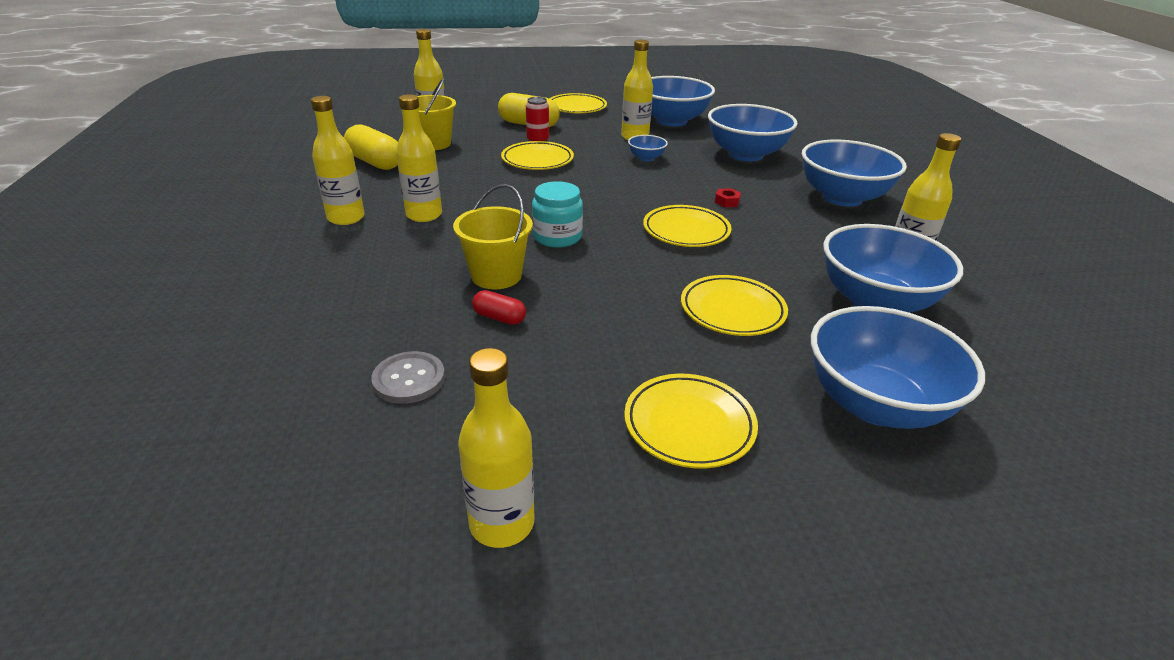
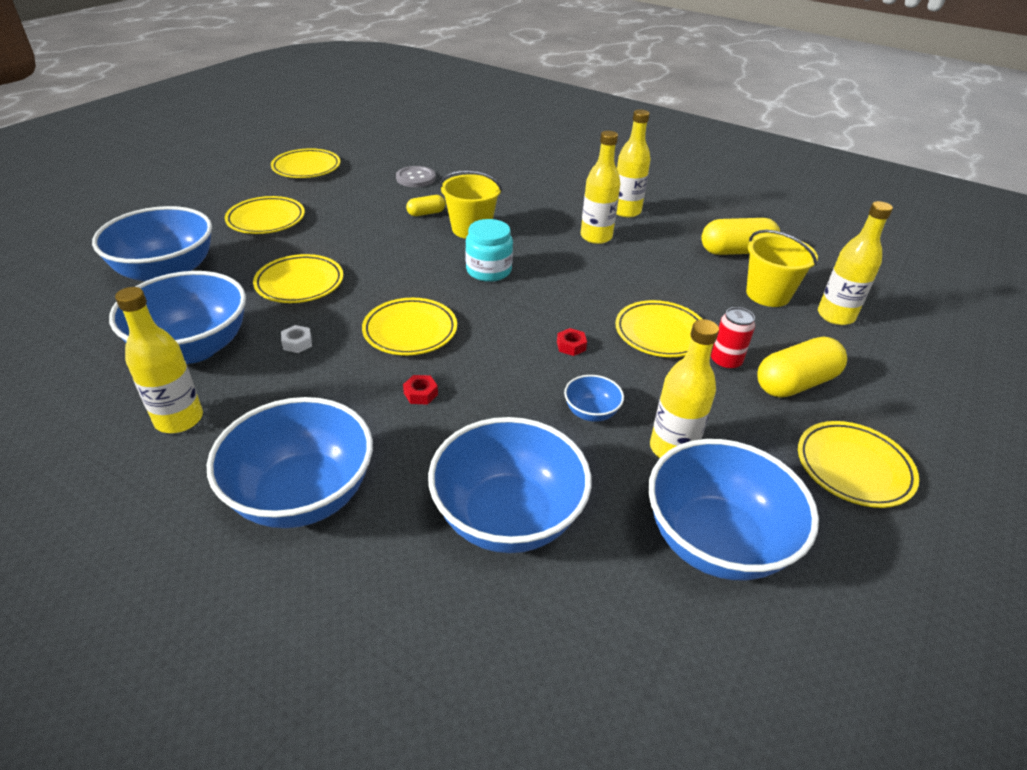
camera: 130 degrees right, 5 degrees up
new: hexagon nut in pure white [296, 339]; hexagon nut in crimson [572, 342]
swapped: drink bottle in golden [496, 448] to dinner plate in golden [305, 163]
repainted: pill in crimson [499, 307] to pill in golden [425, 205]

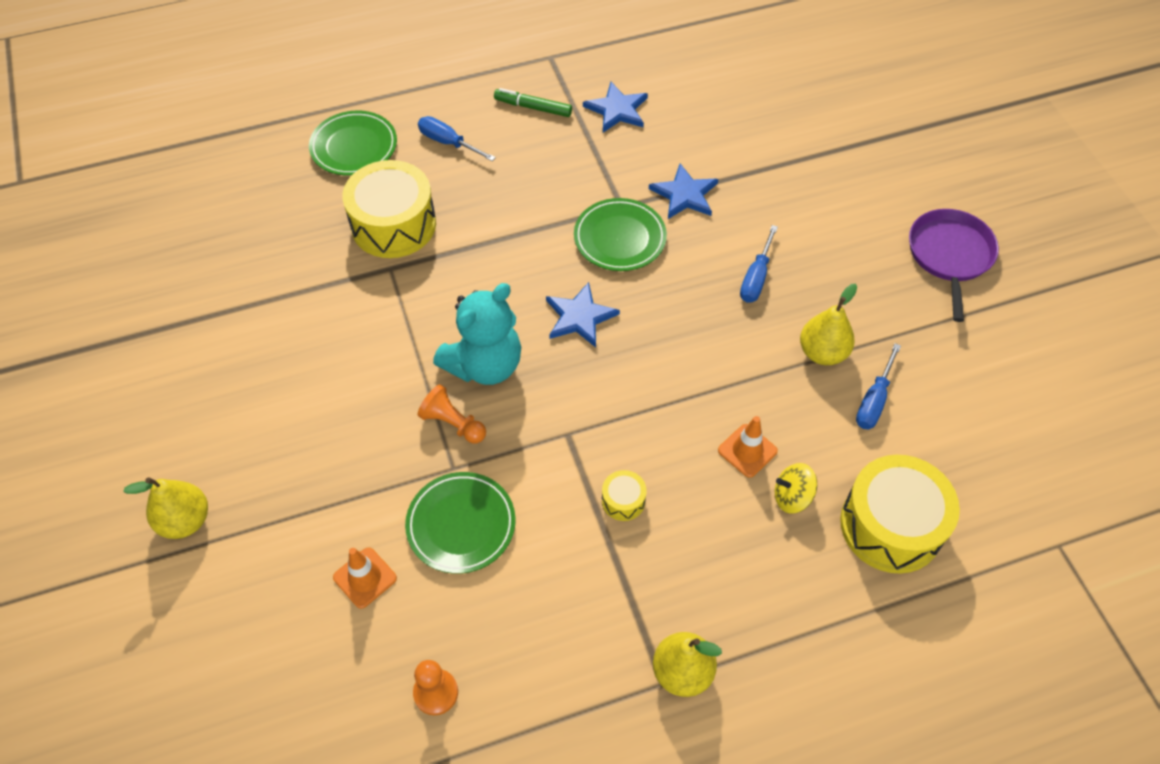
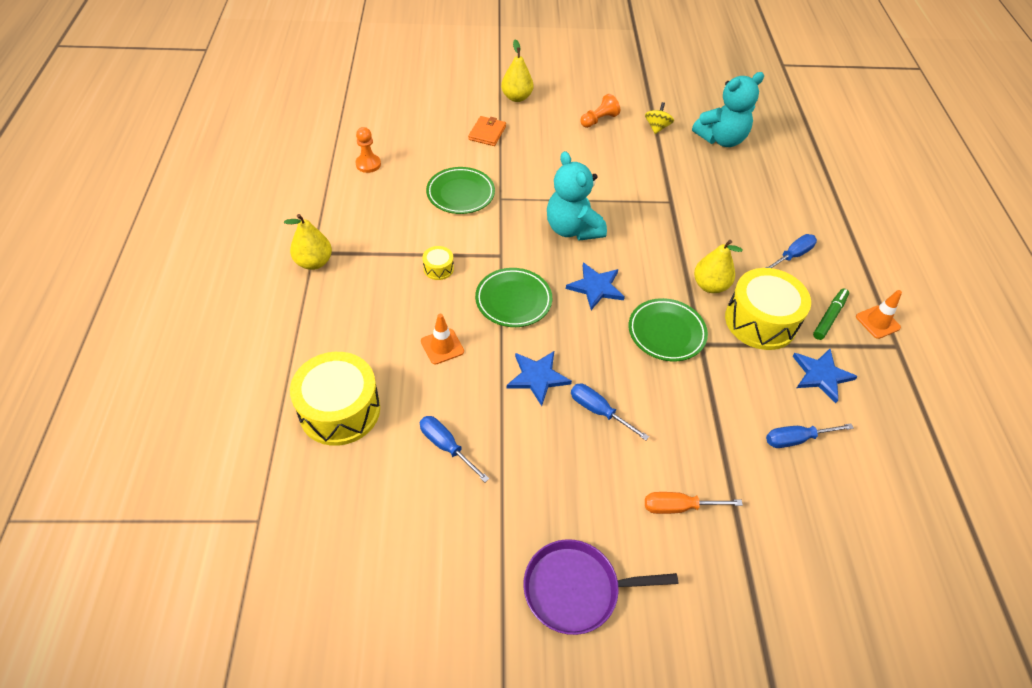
camera: 105 degrees right, 5 degrees down
new: billfold in bright orange [487, 131]; hand screwdriver in bright orange [694, 503]; teddy in turquoise [728, 109]; hand screwdriver in blue [810, 435]
shifted: dinner plate in green [353, 143] to [513, 297]; traffic cone in bright orange [365, 578] to [879, 314]; toy drum in golden [389, 209] to [768, 309]; game pawn in bright orange [452, 414] to [600, 111]; star shape in blue [683, 191] to [539, 378]; toy top in golden [796, 488] to [659, 118]; toy pear in golden [828, 324] to [718, 266]
rotated: frying pan in purple [954, 265] = [600, 587] 150 degrees clockwise

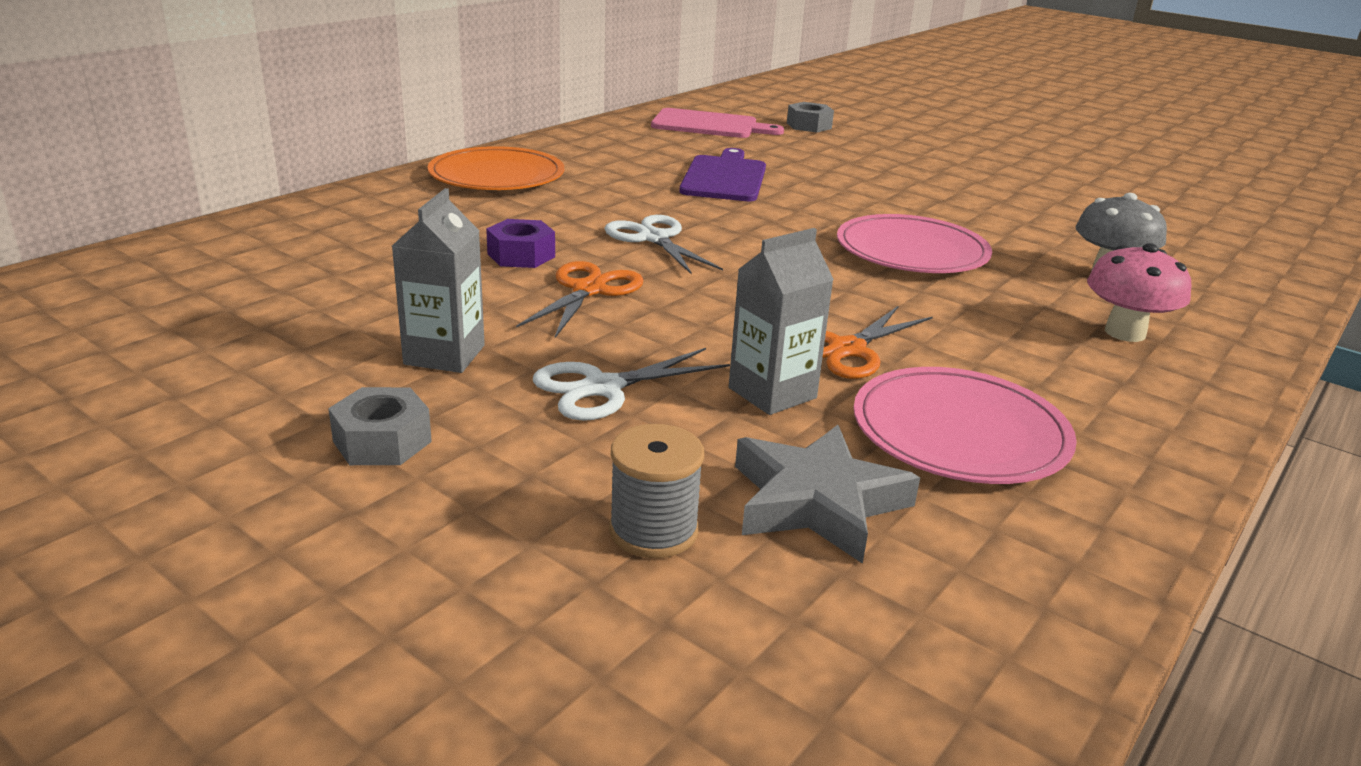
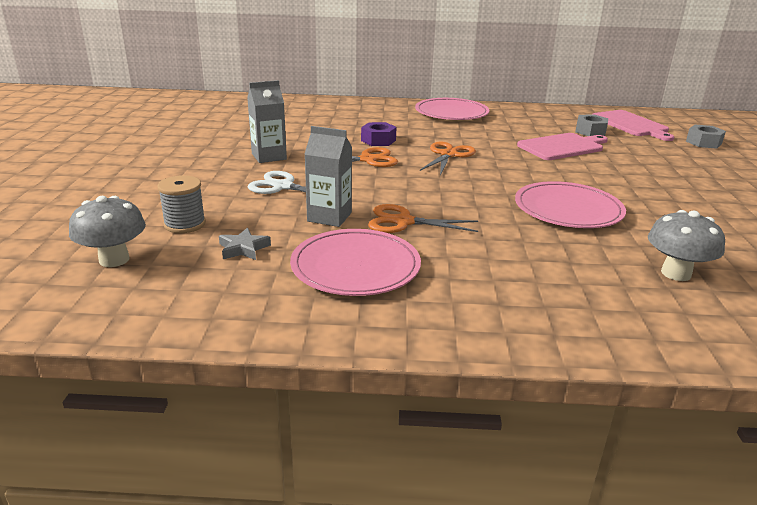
camera: 55 degrees right, 0 degrees up
gone: mushroom in rose-pink [1139, 292]
new: mushroom in gray [107, 231]
shifted: hexagon nut in gray [380, 426] to [591, 125]
repainted: dinner plate in bright orange [496, 168] to dinner plate in rose-pink [452, 109]; shears in pure white [663, 245] to shears in bright orange [448, 158]; cutting board in purple [722, 174] to cutting board in rose-pink [562, 146]
scaled: star shape in gray [827, 494] = [245, 244] x0.54

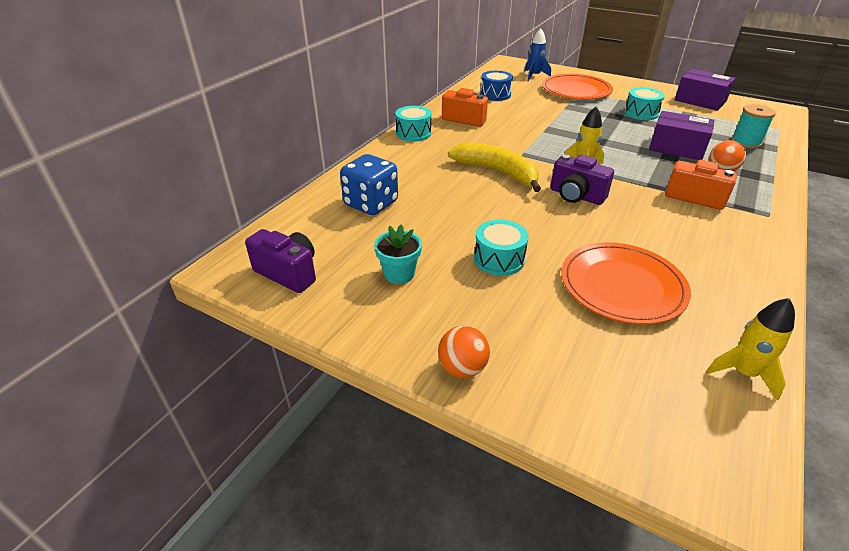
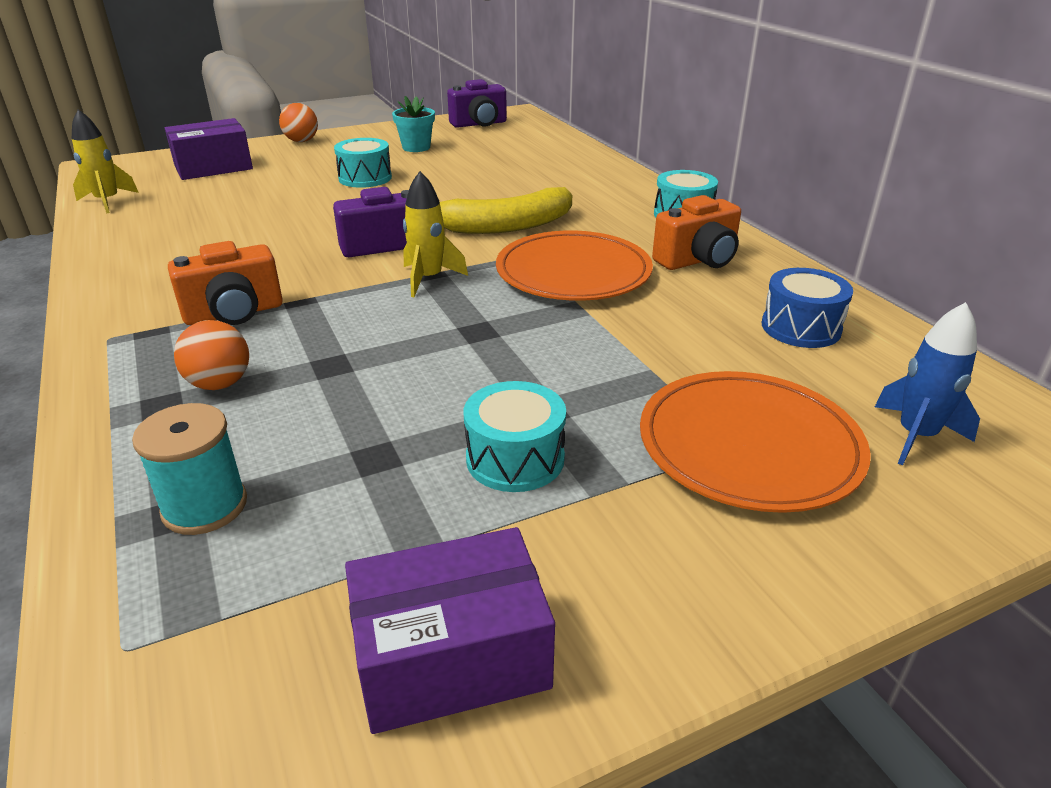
camera: 125 degrees right, 5 degrees down
gone: game die in blue [369, 184]
shifted: dinner plate in bright orange [626, 283] to [574, 265]; box in purple [682, 135] to [209, 149]

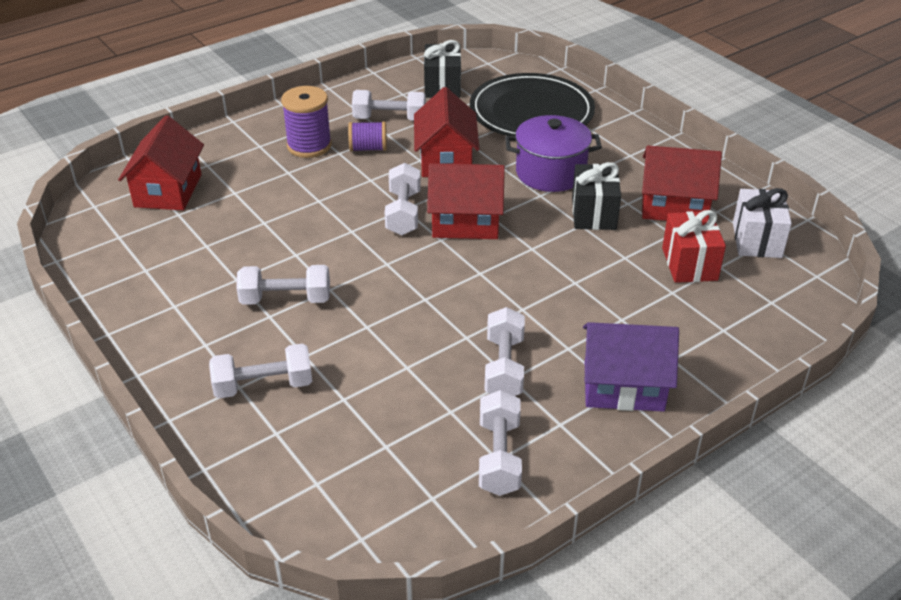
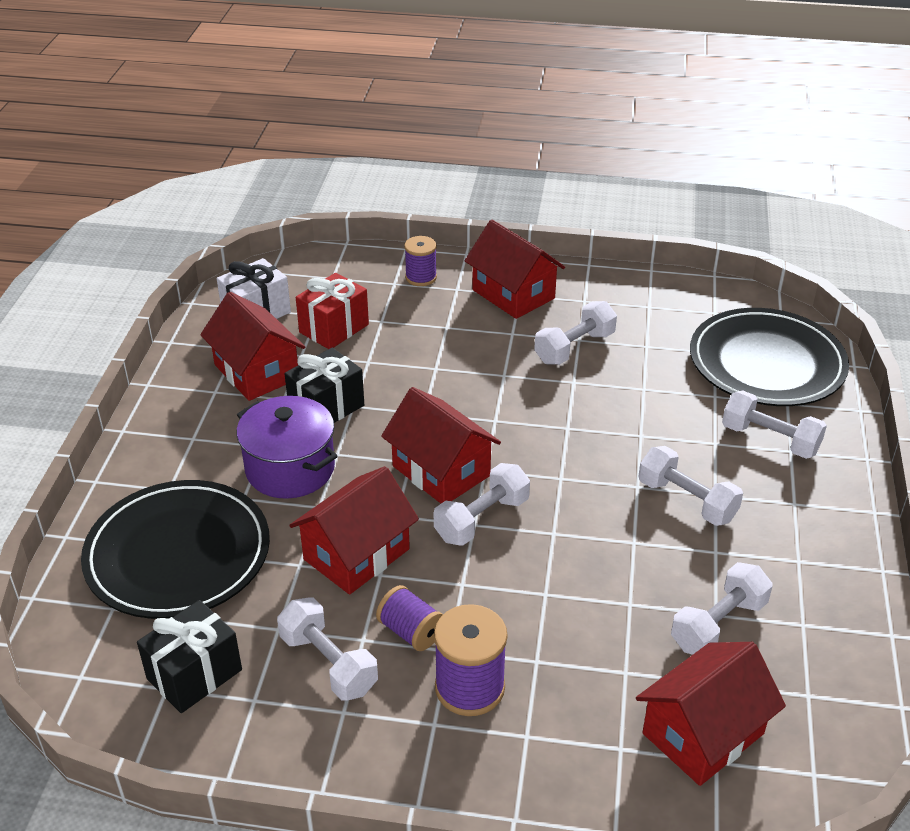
camera: 135 degrees left, 0 degrees up
new: bobbin in purple [420, 261]; dinner plate in black [769, 357]
shifted: dumbbell in pure white [500, 443] to [722, 608]
repainted: house in purple [631, 367] to house in crimson [515, 269]

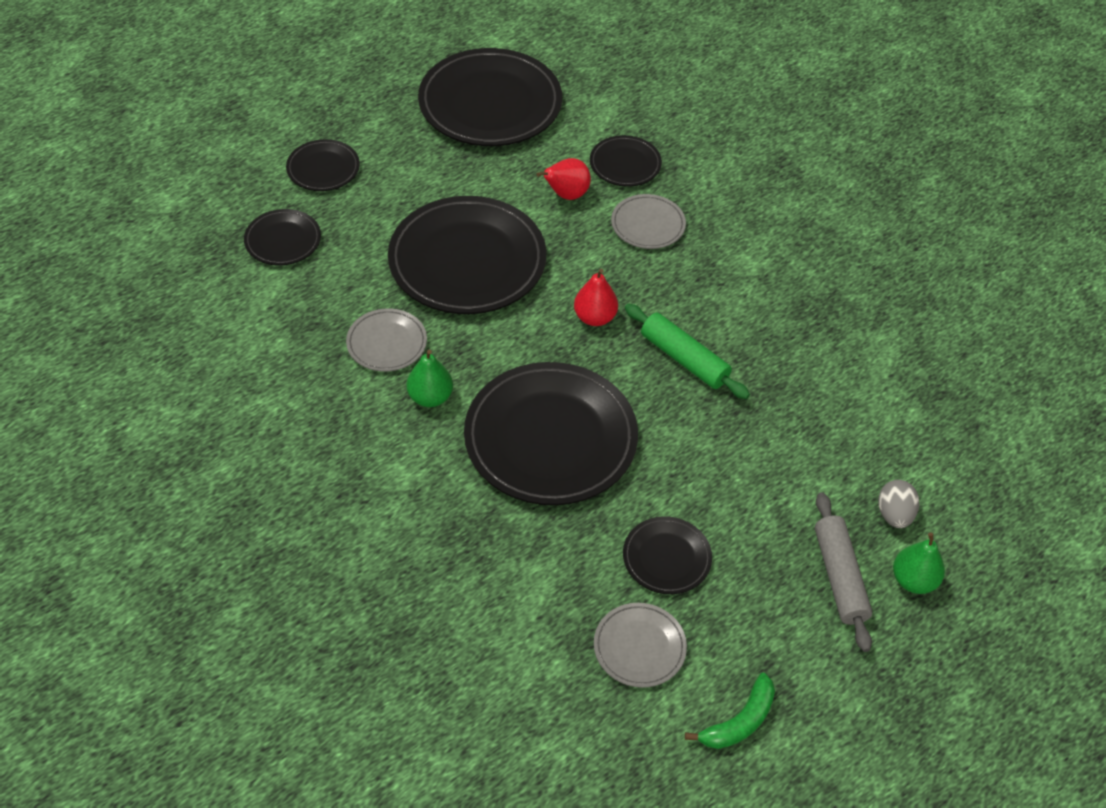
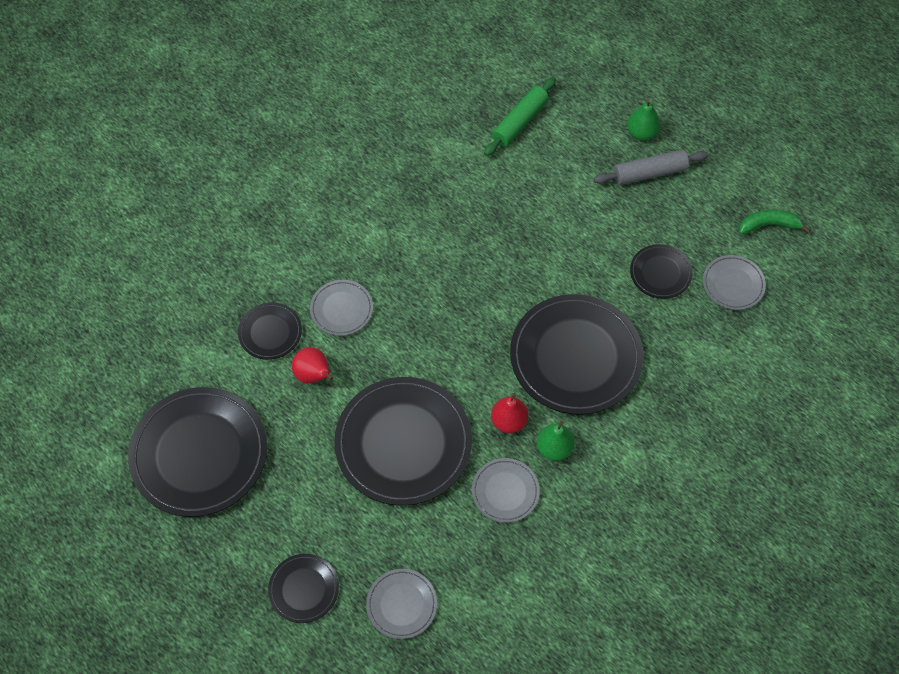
camera: 95 degrees left, 10 degrees up
gone: egg shape in gray [898, 504]
shifted: toy pear in crimson [596, 297] to [509, 413]; rolling pin in green [687, 351] to [520, 116]
repainted: dinner plate in black [282, 237] to dinner plate in gray [401, 604]
rotated: banana fruit in green [730, 711] = [774, 222] 45 degrees counterclockwise

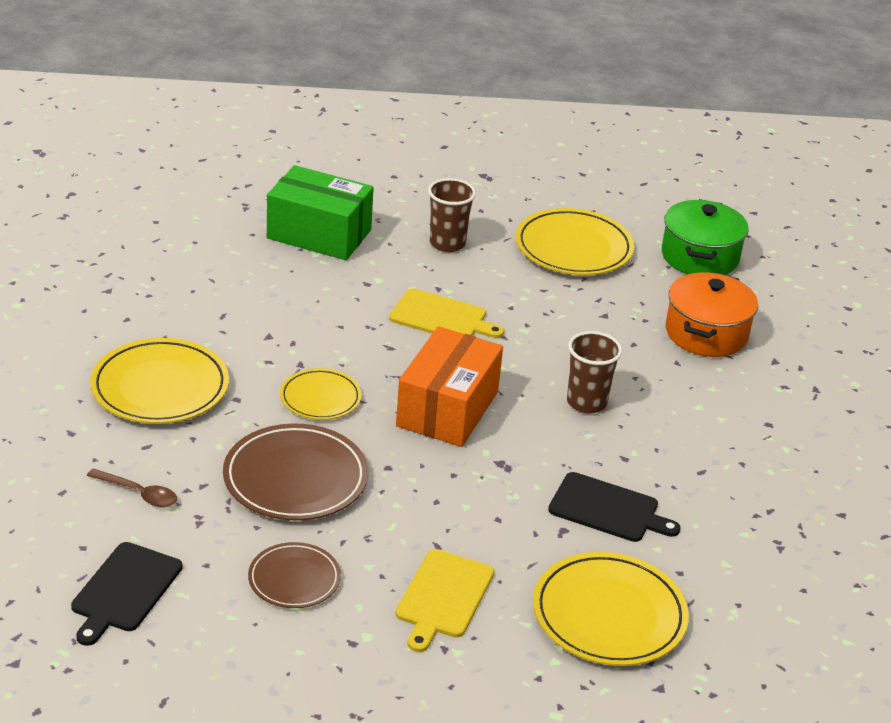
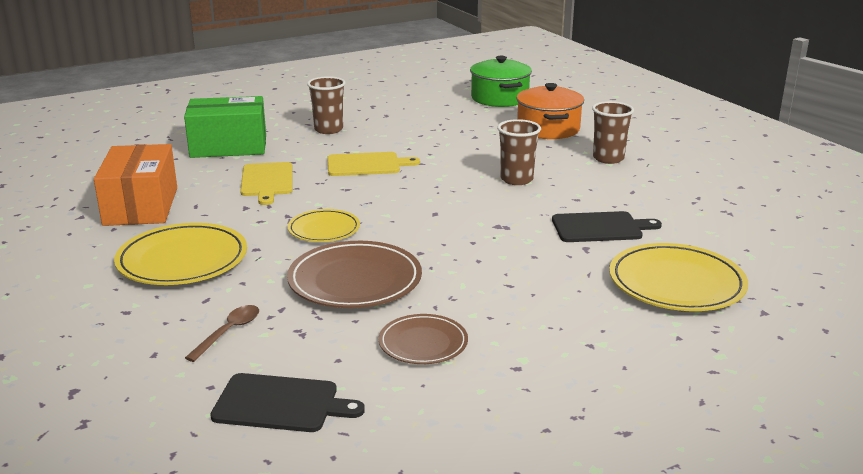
camera: 25 degrees left, 10 degrees down
gone: dinner plate in golden [575, 241]
new: beaker in brown [613, 132]
shifted: box in bright orange [449, 386] to [135, 185]; cutting board in golden [445, 600] to [266, 183]
rotated: cutting board in black [126, 594] = [287, 402] 75 degrees counterclockwise; spoon in brown [132, 488] = [222, 333] 60 degrees counterclockwise

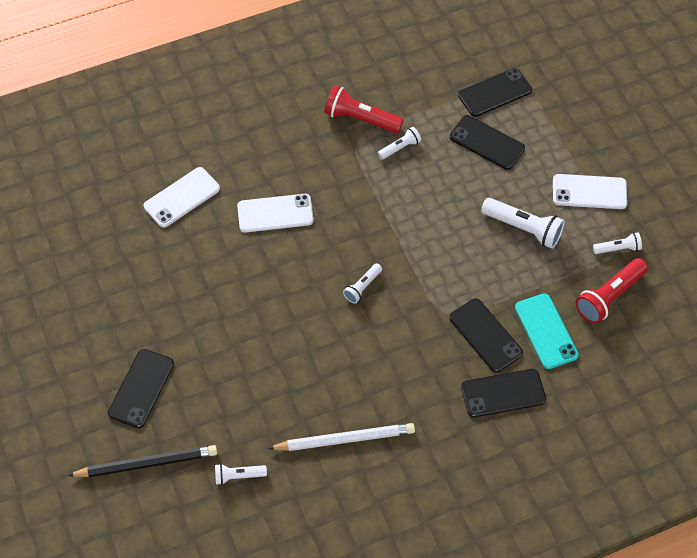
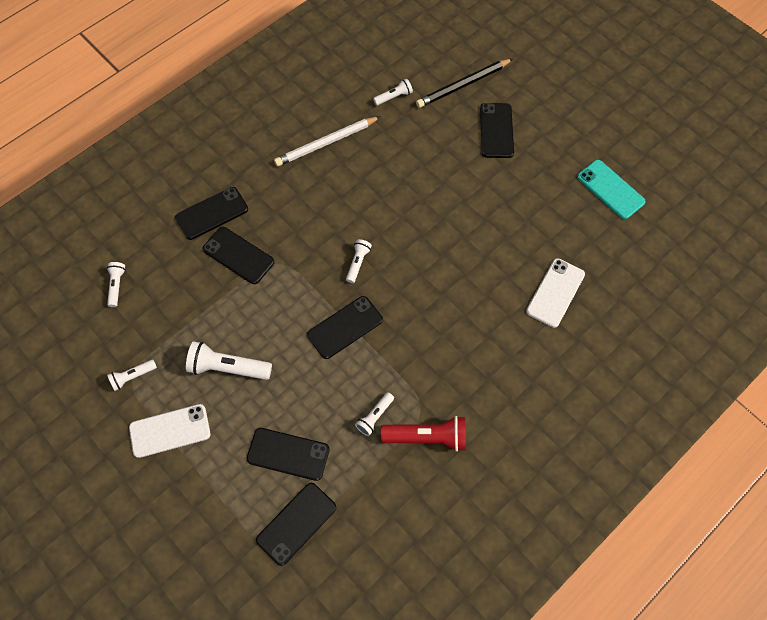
camera: 160 degrees right, 5 degrees up
gone: mobile phone in pure white [275, 213]; pocket torch in crimson [611, 291]
new: pocket torch in pure white [116, 284]; mobile phone in black [345, 327]
shifted: mobile phone in turquoise [547, 331] to [611, 189]

